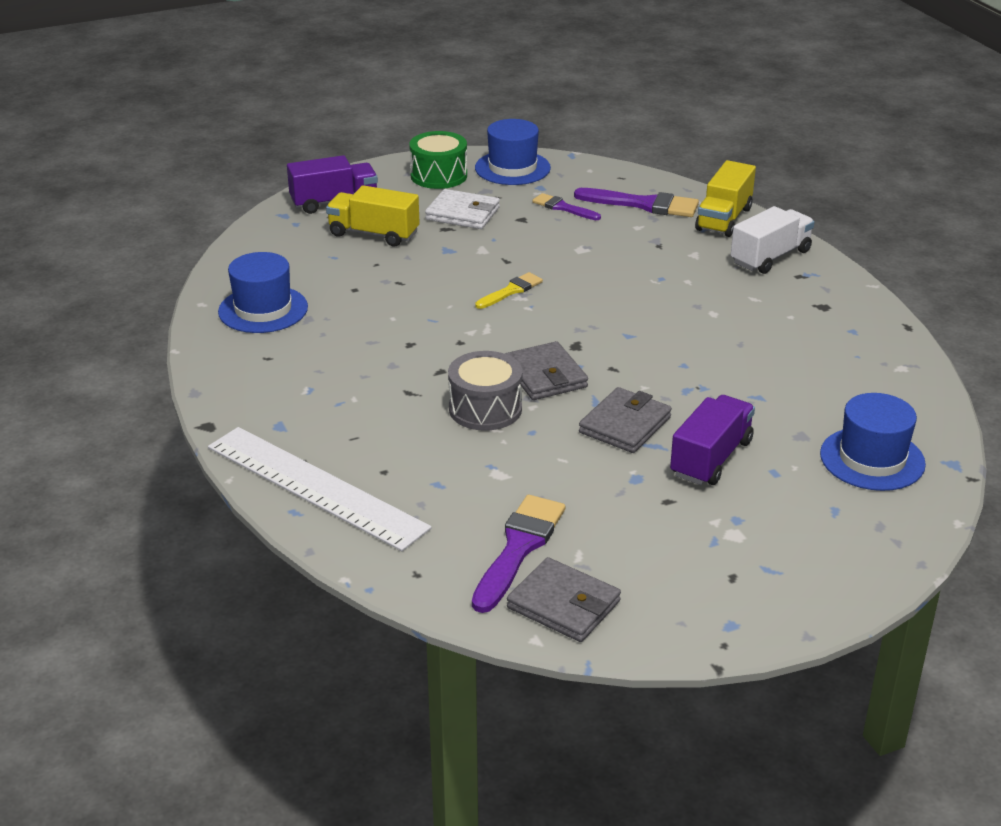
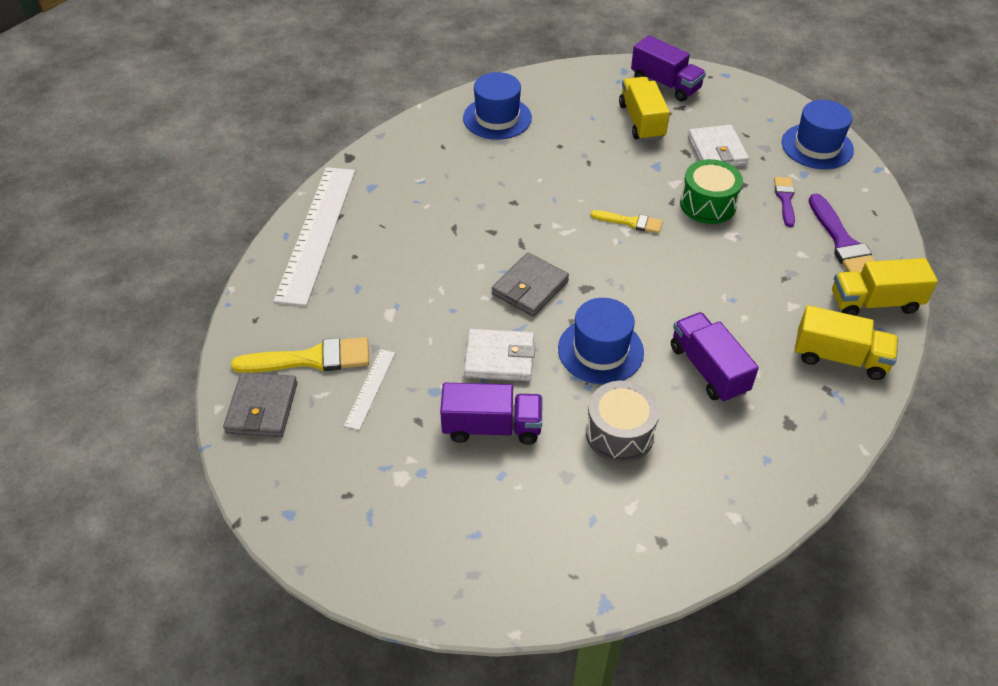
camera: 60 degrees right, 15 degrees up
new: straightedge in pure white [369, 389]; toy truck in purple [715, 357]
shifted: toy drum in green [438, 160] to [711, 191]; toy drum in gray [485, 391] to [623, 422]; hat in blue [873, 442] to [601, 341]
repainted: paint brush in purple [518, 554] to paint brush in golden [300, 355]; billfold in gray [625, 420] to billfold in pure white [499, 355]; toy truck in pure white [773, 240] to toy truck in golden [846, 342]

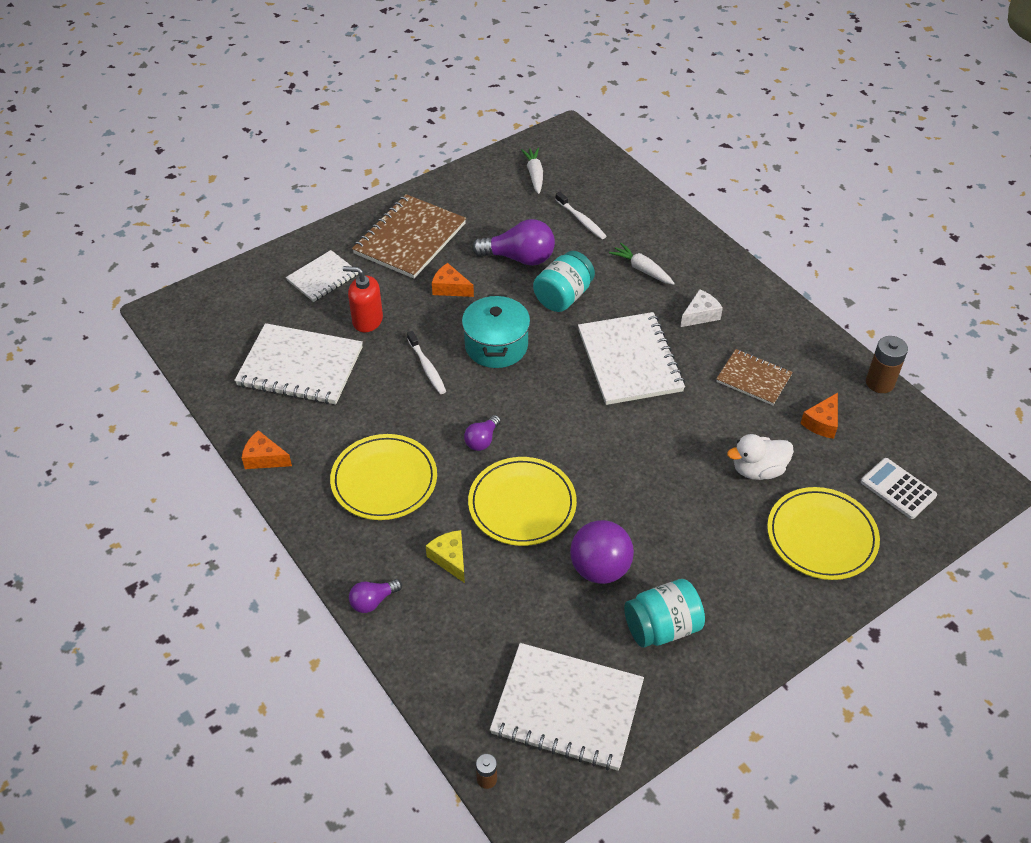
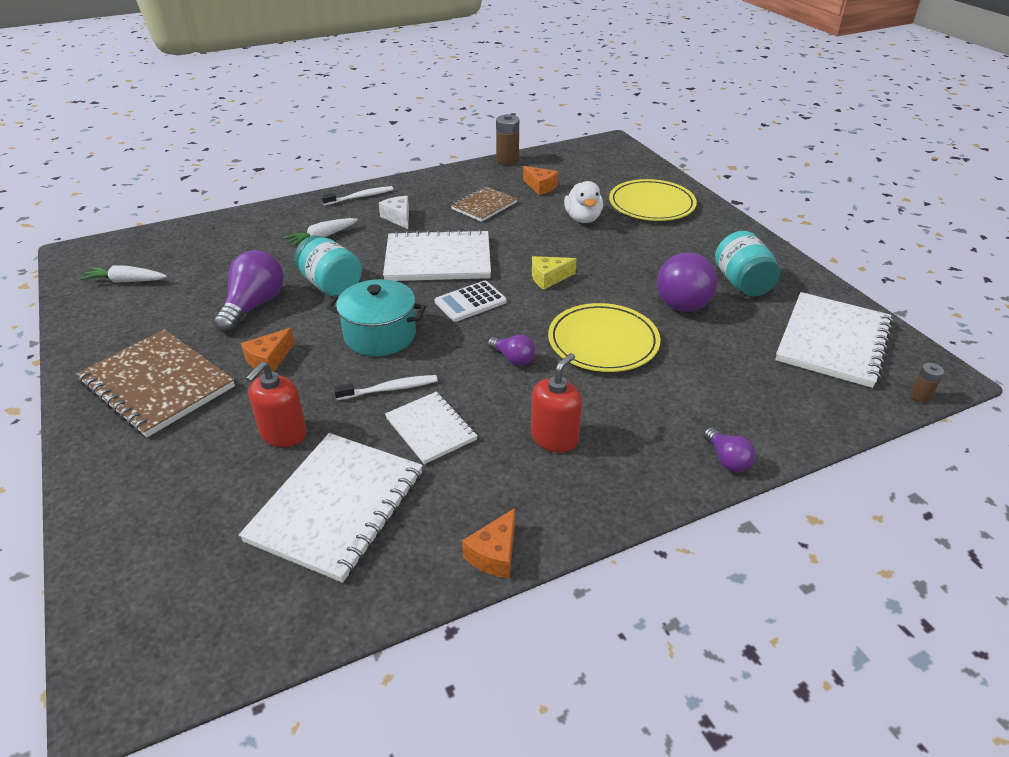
camera: 80 degrees left, 10 degrees down
shifted: notebook in pure white [322, 276] to [431, 427]; cheese in golden [445, 556] to [554, 273]; dental brush in pure white [580, 215] to [357, 196]; calculator in pure white [899, 488] to [471, 301]
swapped: dinner plate in golden [383, 477] to soap pump in crimson [556, 402]

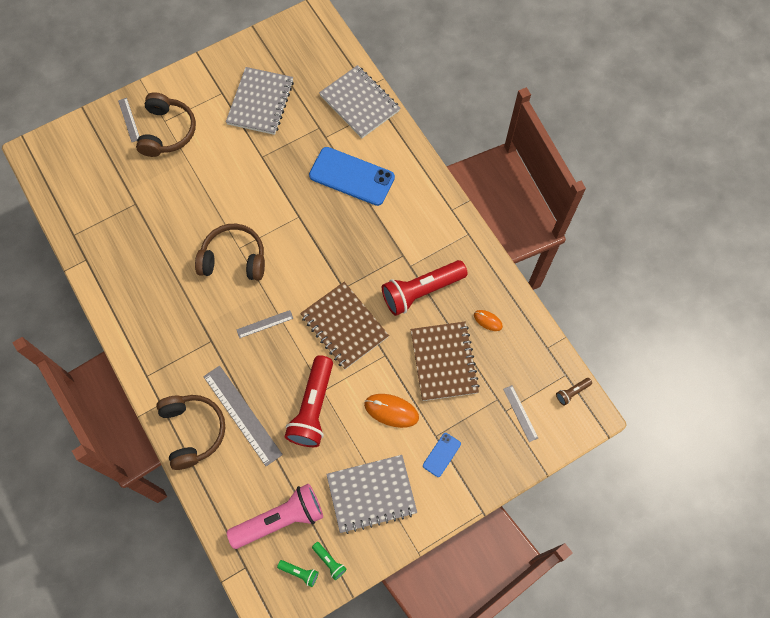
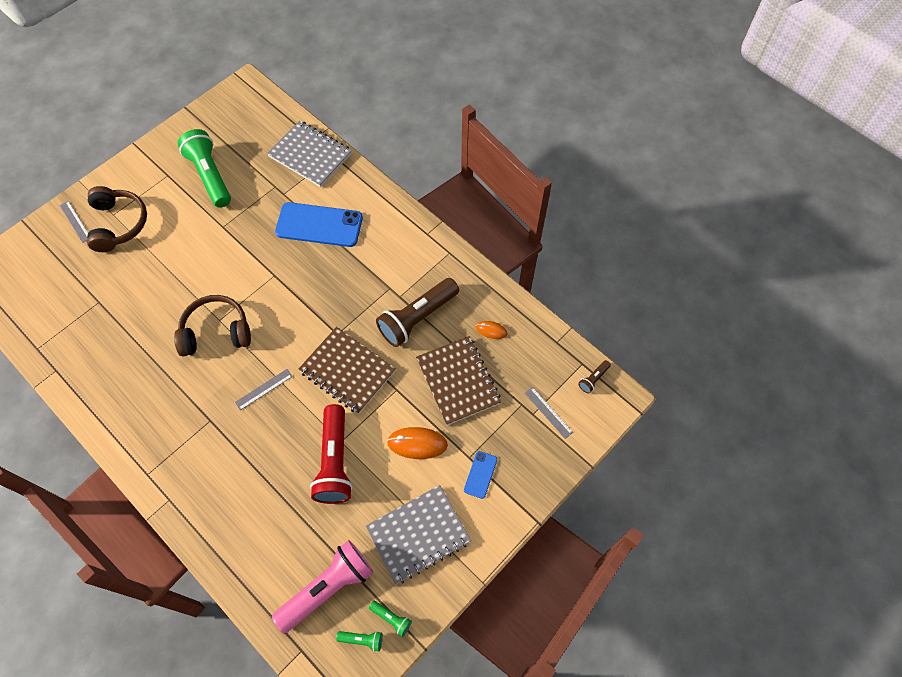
camera: 15 degrees left, 5 degrees down
gone: over-ear headphones in brown [191, 432]; straightedge in gray [243, 415]
swapped: notebook in gray [260, 101] to pocket torch in green [204, 168]
repainted: pocket torch in crimson [425, 288] to pocket torch in brown [417, 312]

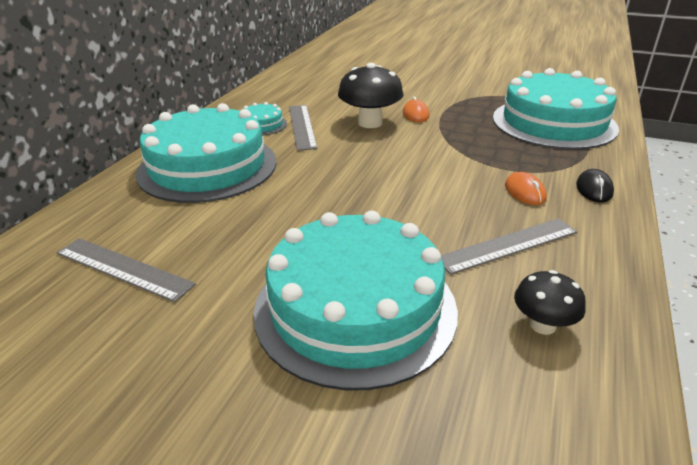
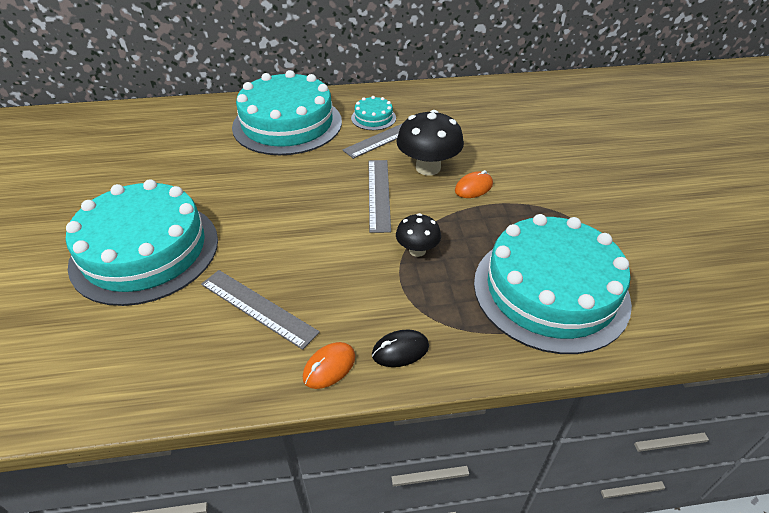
camera: 60 degrees right, 10 degrees up
shifted: straightedge in gray [126, 270] to [379, 196]; PC mouse in bright orange [526, 188] to [329, 365]; mushroom in black [550, 302] to [418, 235]

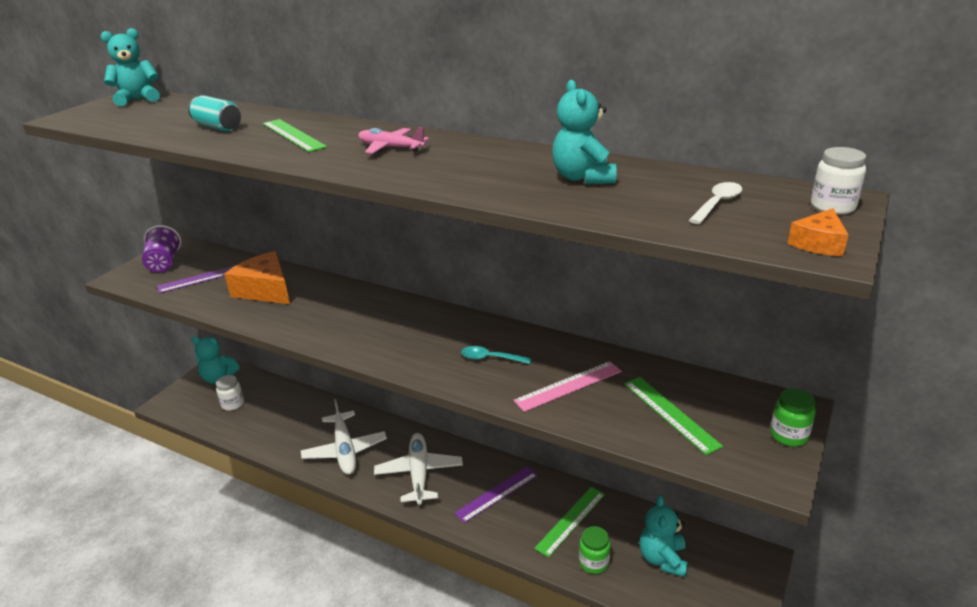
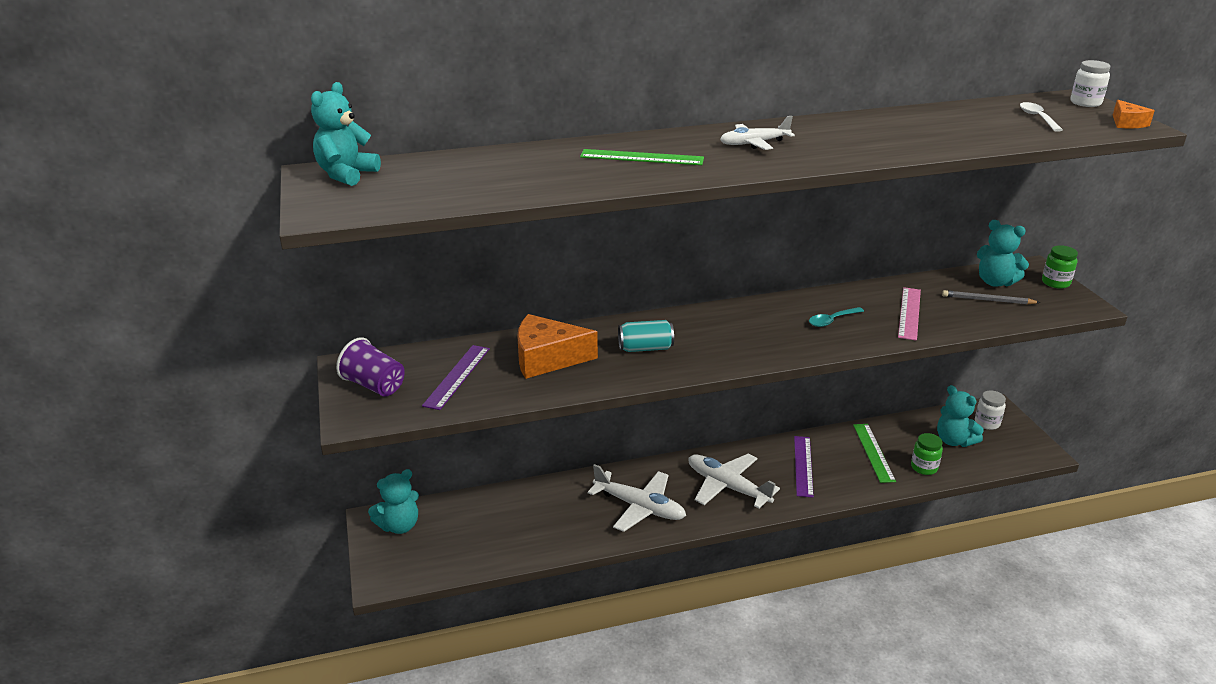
camera: 45 degrees left, 0 degrees up
shifted: soda can in turquoise [214, 113] to [646, 336]; jar in pure white [230, 393] to [990, 410]; teddy in turquoise [584, 132] to [1003, 253]
swapped: straightedge in green [673, 416] to wooden pencil in gray [991, 297]
repainted: plane in rose-pink [393, 140] to plane in pure white [757, 133]

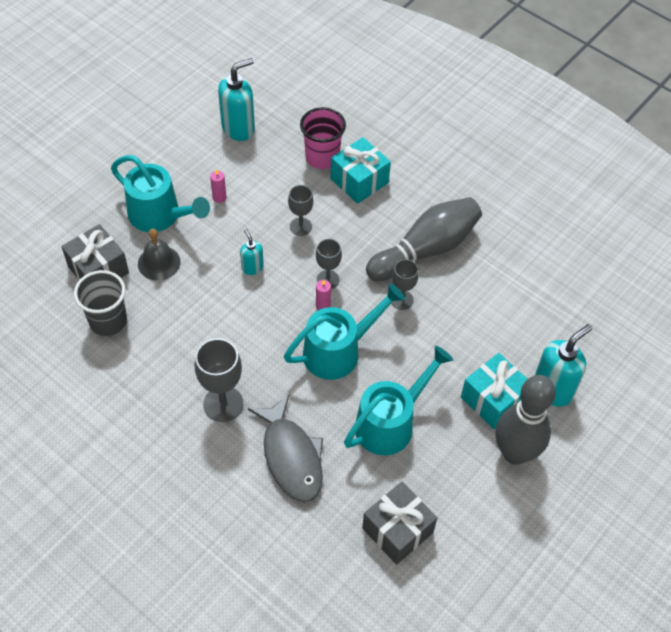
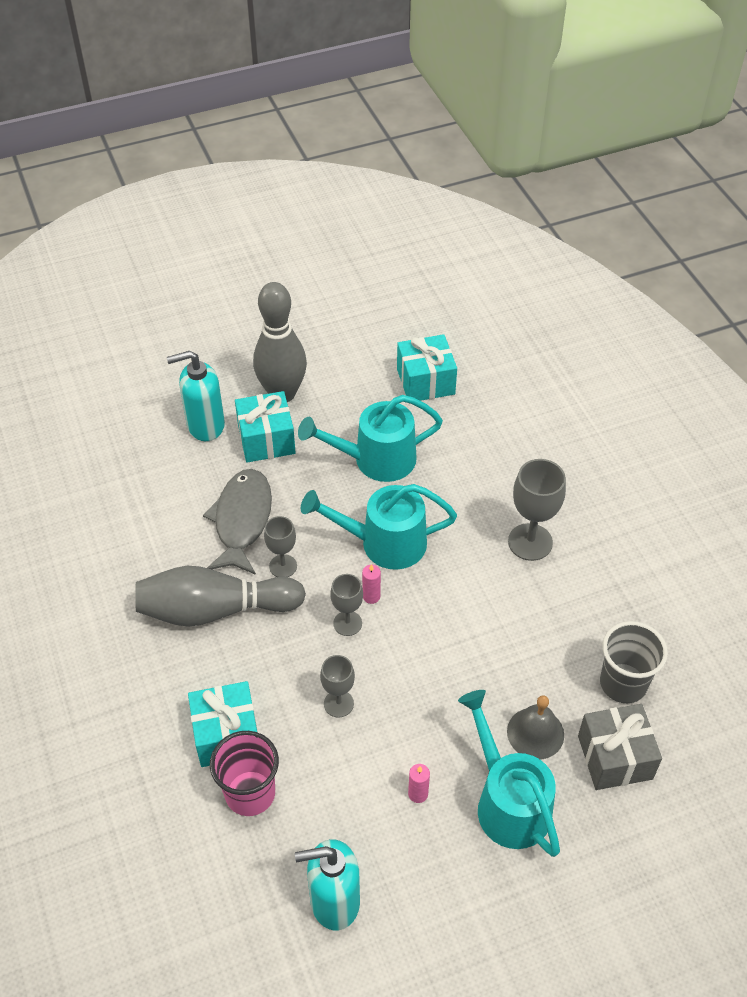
camera: 150 degrees left, 5 degrees down
gone: soap pump in turquoise [252, 252]
shifted: fish figure in gray [285, 448] to [237, 522]
repainted: present in gray [399, 523] to present in turquoise [427, 367]

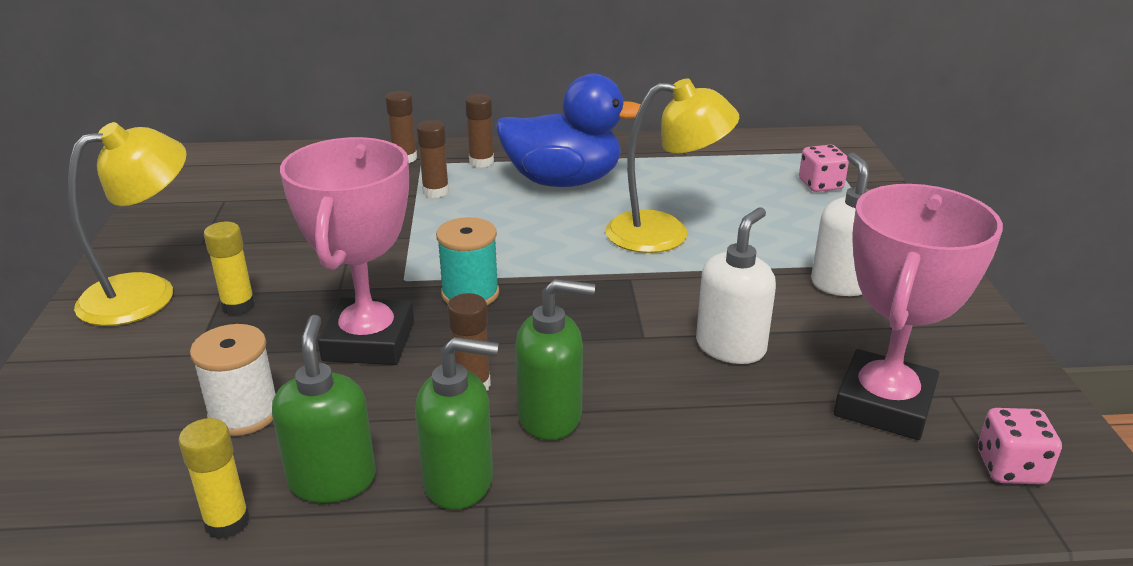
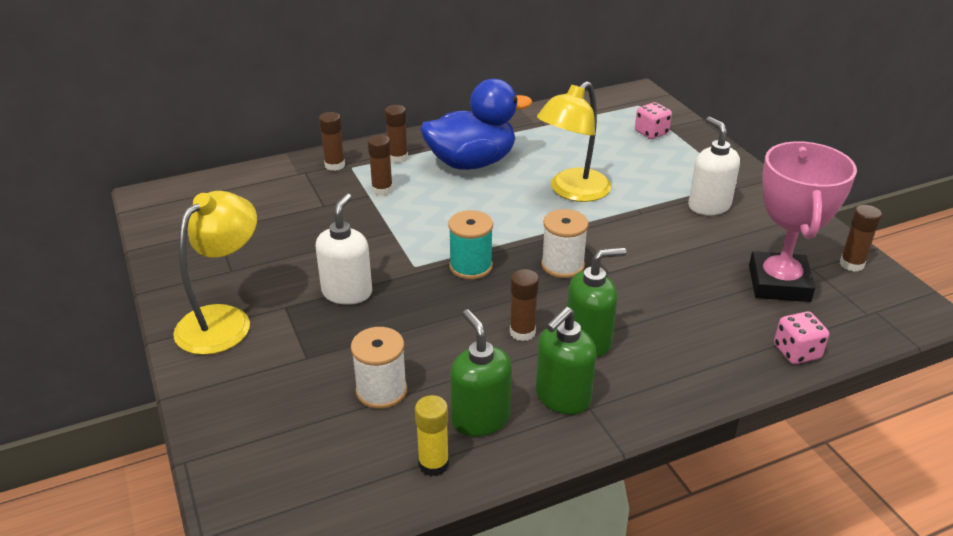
camera: 20 degrees left, 5 degrees up
gone: stick of glue in golden [229, 268]; prize cup in rose-pink [347, 251]
new: bobbin in pure white [565, 243]; stick of glue in brown [861, 238]
shifted: soap pump in pure white [736, 285] to [344, 249]; game die in rose-pink [1020, 446] to [801, 337]
rotated: soap pump in green [457, 423] = [566, 360] 150 degrees clockwise; desk lamp in golden [672, 165] = [574, 141] 150 degrees clockwise

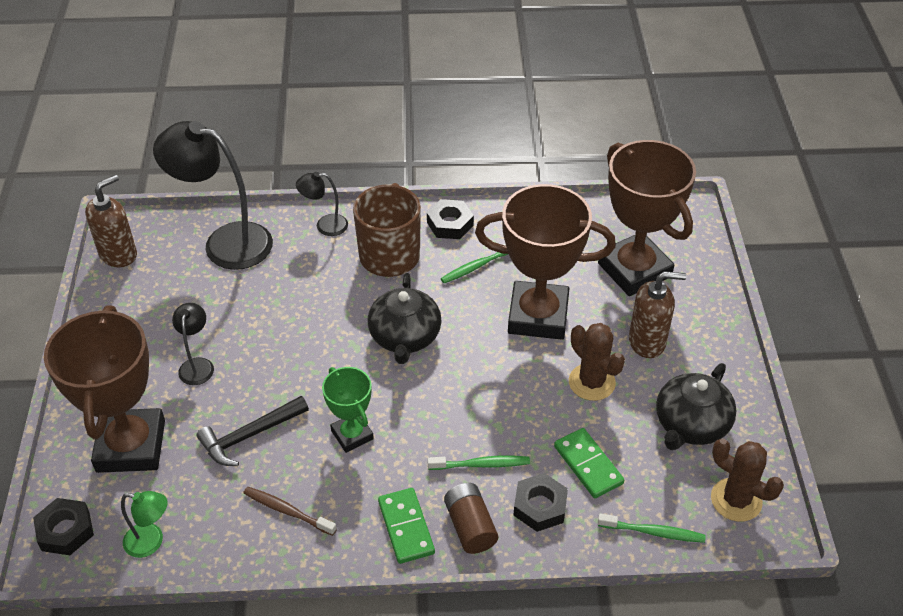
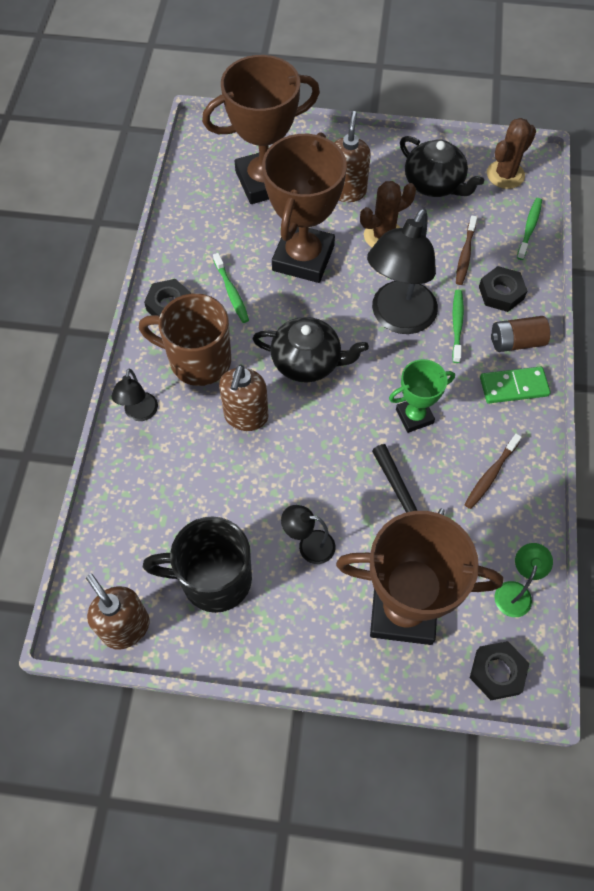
camera: 80 degrees left, 15 degrees up
new: tea mug in black [197, 564]; soap pump in brown [243, 398]
shifted: desk lamp in black [213, 195] to [402, 271]
swapped: domino tile in green [589, 463] to dental brush in brown [466, 250]

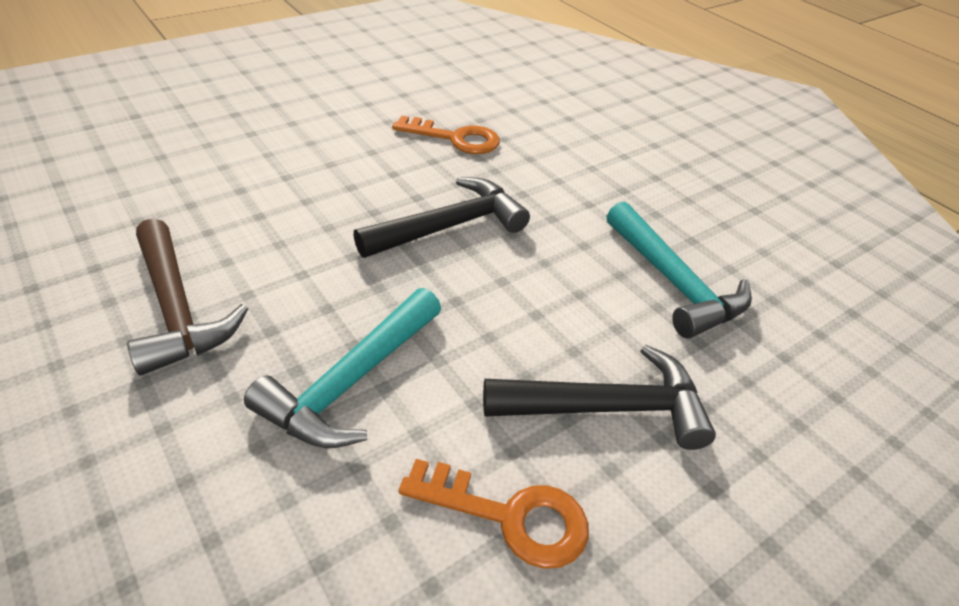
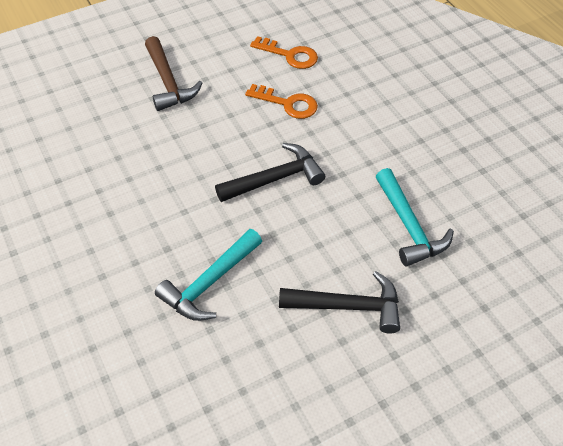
camera: 10 degrees right, 10 degrees up
shifted: carpenter's hammer in brown [187, 296] to [174, 73]; door key in bright orange [494, 514] to [284, 52]

